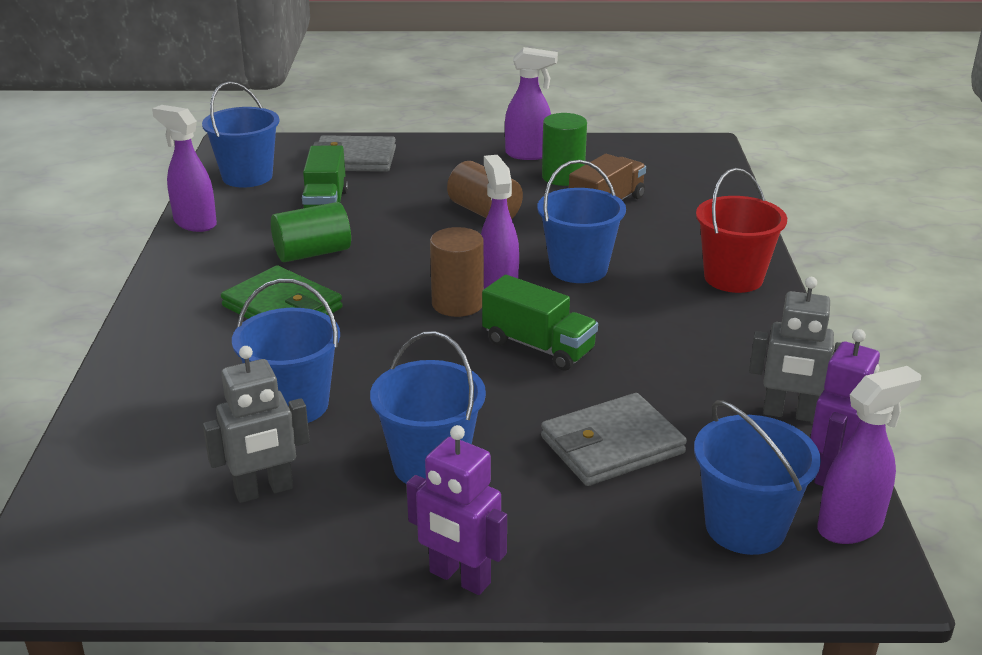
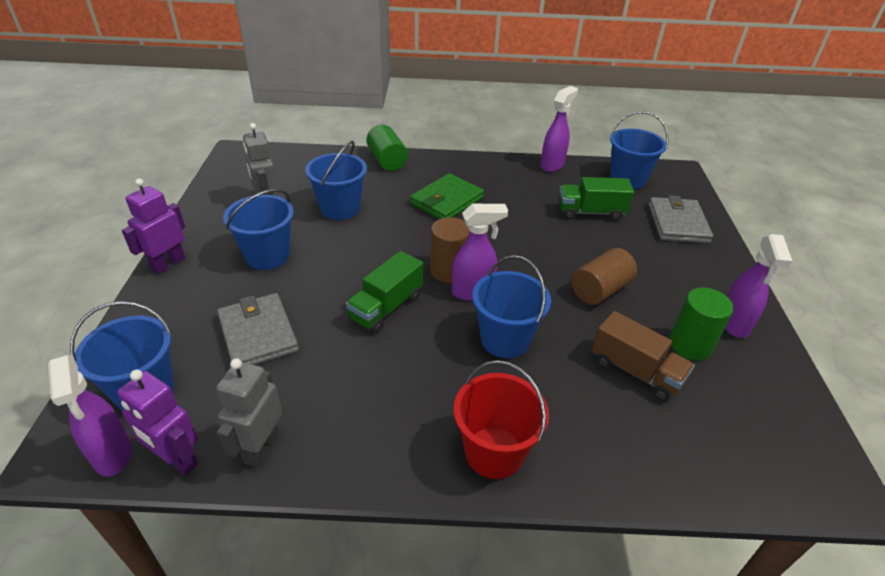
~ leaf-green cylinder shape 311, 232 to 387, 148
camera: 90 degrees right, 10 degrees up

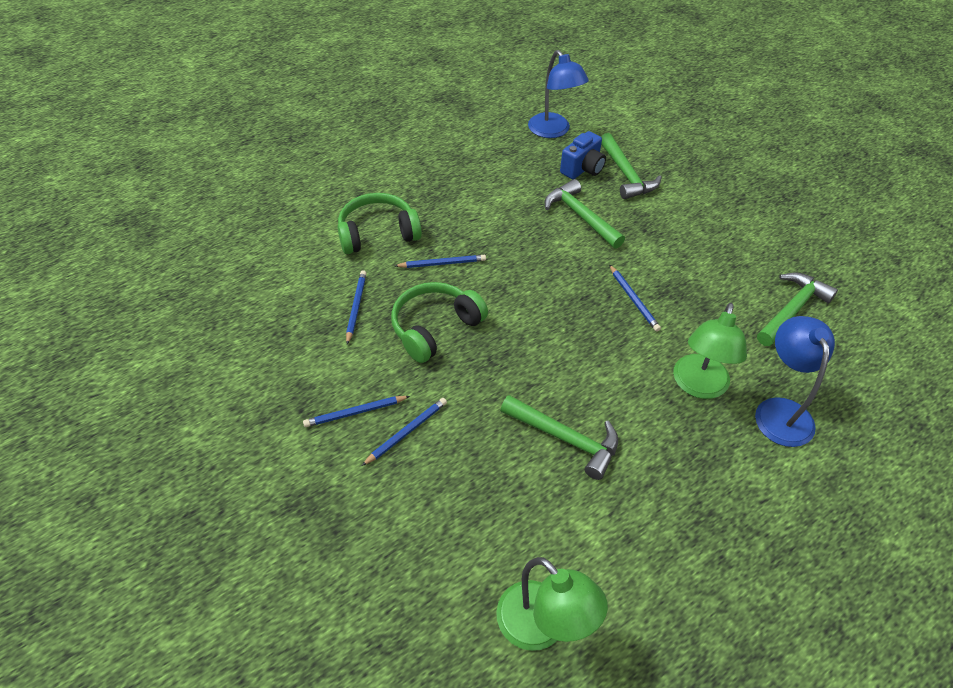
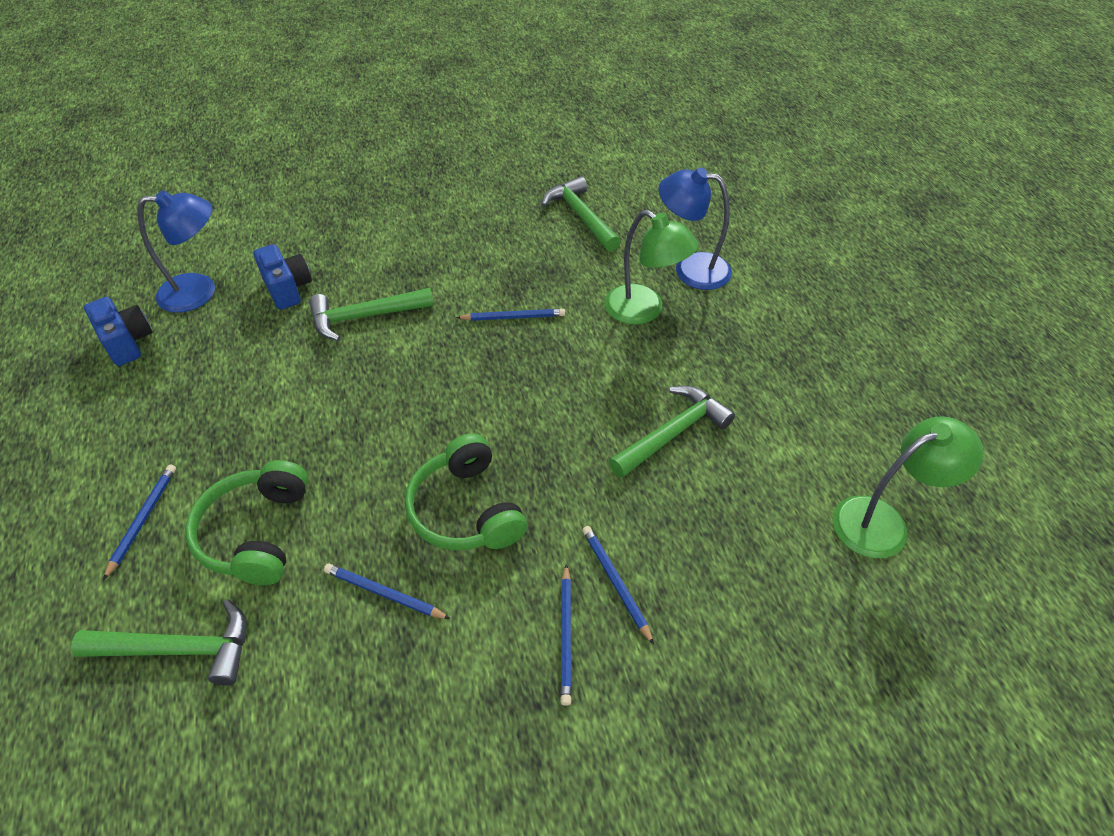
~ leaf-green claw hammer 631, 166 to 158, 642
~ royal blue lead pencil 440, 261 to 139, 522
+ royal blue photo camera 118, 331
camera: 70 degrees left, 0 degrees up

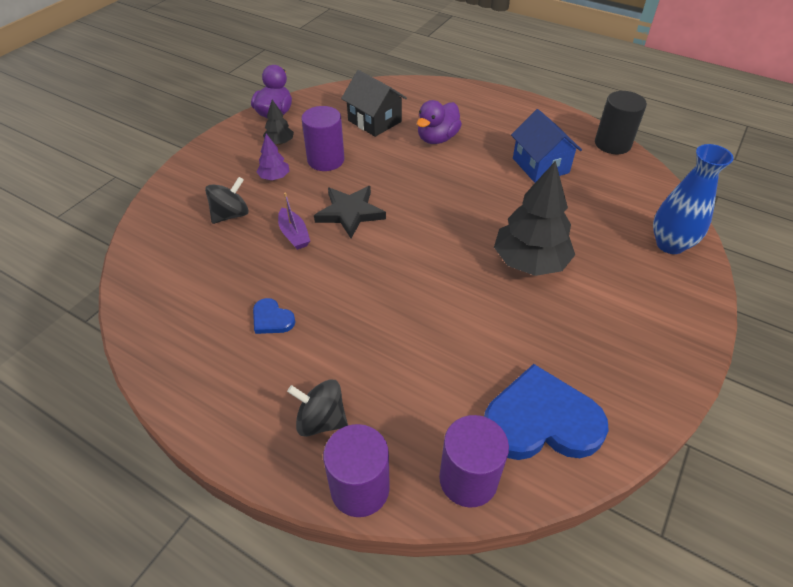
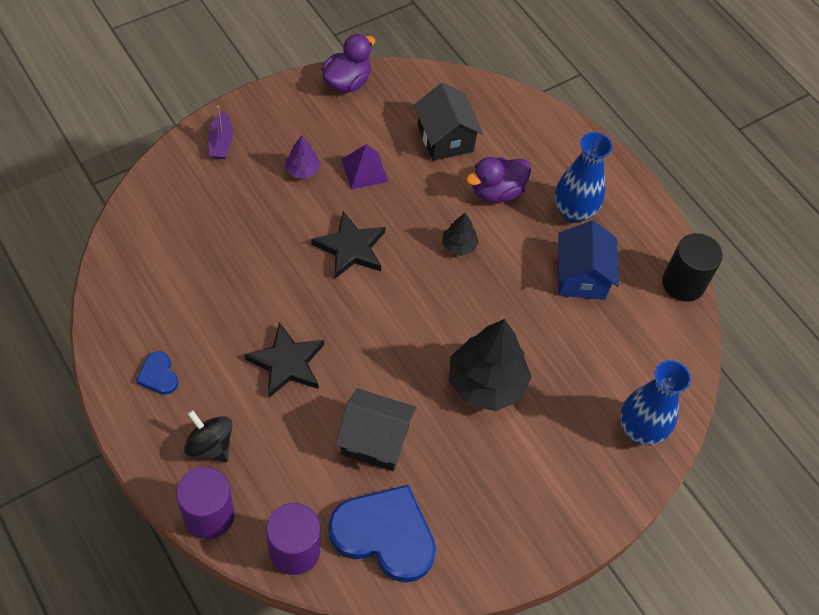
~ black toy tree 278, 122 to 460, 234
~ royal purple cylinder shape 322, 138 to royal purple solid pyramid 364, 166
- black toy top 227, 200
~ royal purple boat 294, 221 to 220, 132
~ royal blue heart shape 274, 316 to 157, 373
+ royal blue tall vase 584, 177
+ black star 284, 360
+ black house 376, 429
camera: 20 degrees right, 10 degrees up

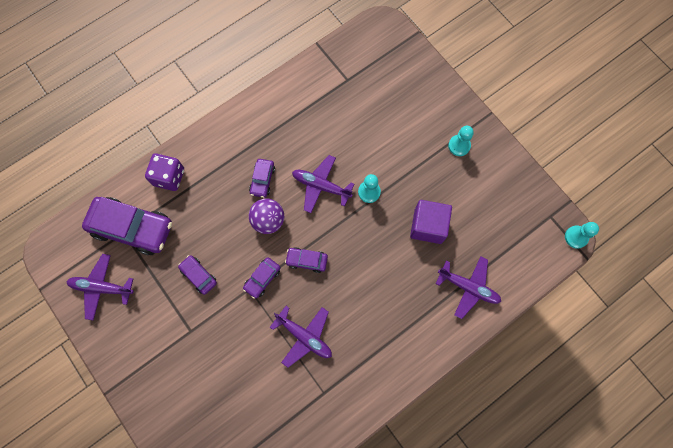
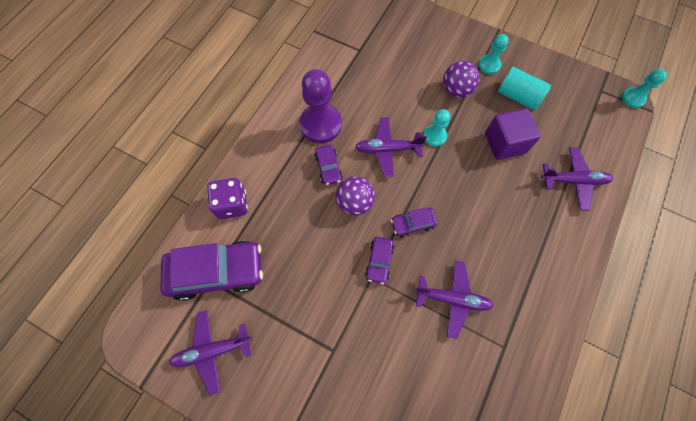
- royal purple automobile 197, 275
+ royal purple ball 461, 79
+ aqua cylinder shape 524, 88
+ royal purple chess pawn 320, 106
camera: 25 degrees left, 5 degrees down

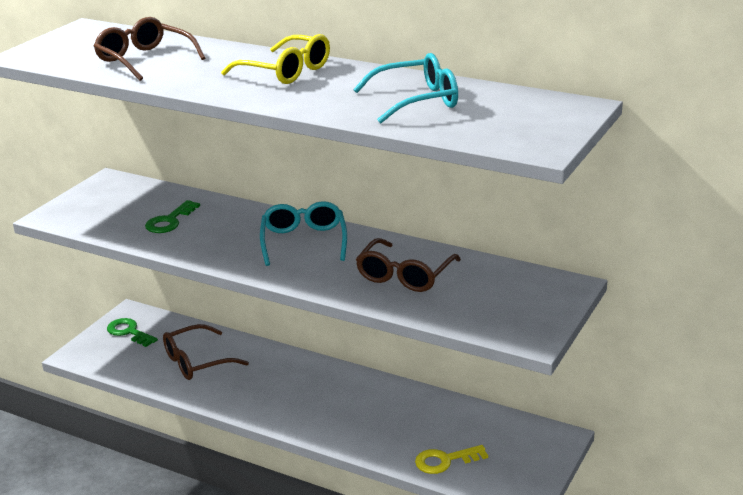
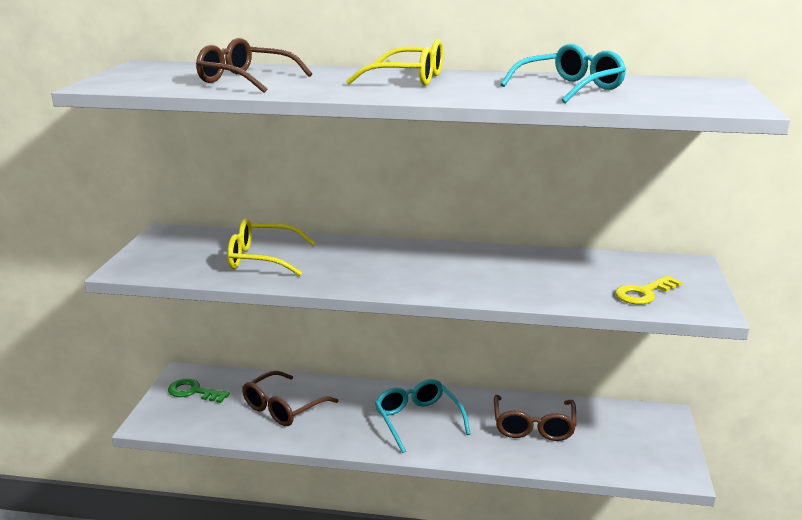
~ leaf-green latchkey 172, 216 to bright yellow eyeglasses 271, 247
~ aqua eyeglasses 303, 233 to 423, 416
~ dark brown eyeglasses 408, 265 to 535, 418
~ bright yellow latchkey 451, 459 to 648, 289
camera: 20 degrees left, 5 degrees down

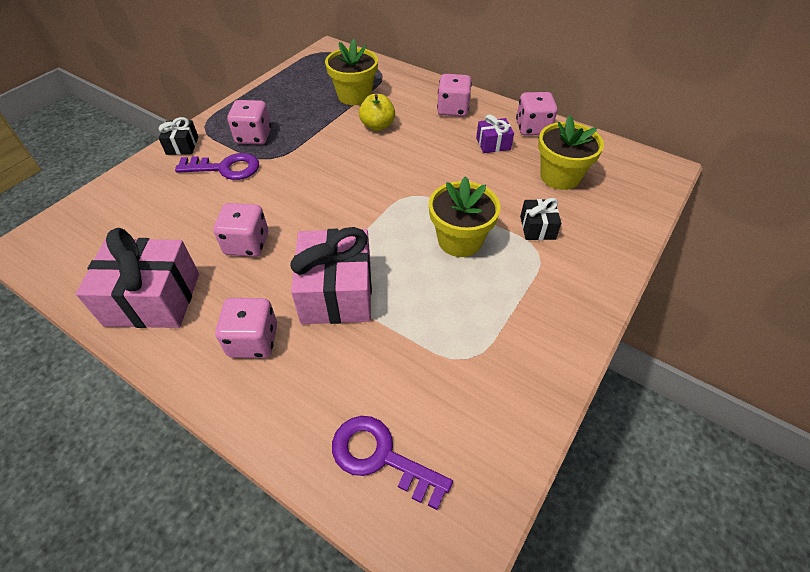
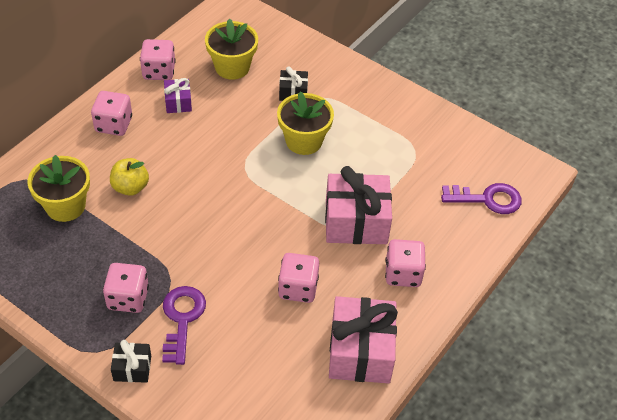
~ royal purple latchkey 392, 463 = 481, 198 120 degrees counterclockwise
camera: 90 degrees left, 0 degrees up

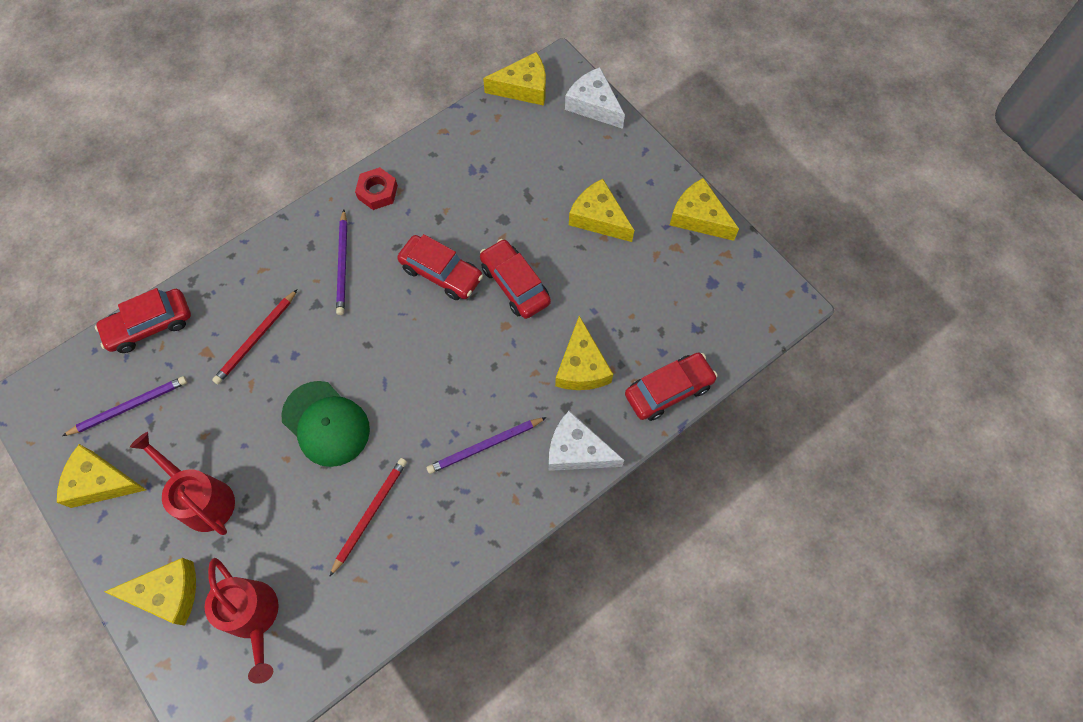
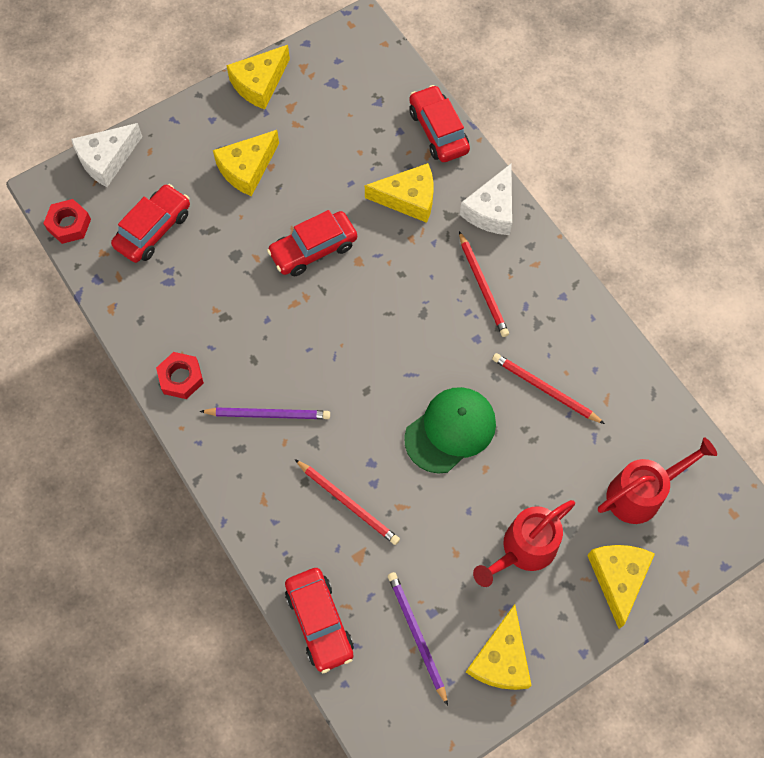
~ bright yellow piece of cheese 514, 79 to crimson hexagon nut 67, 221
~ crimson automobile 440, 267 to 150, 223
~ royal purple lead pencil 487, 445 to crimson lead pencil 484, 284
camera: 85 degrees left, 0 degrees up

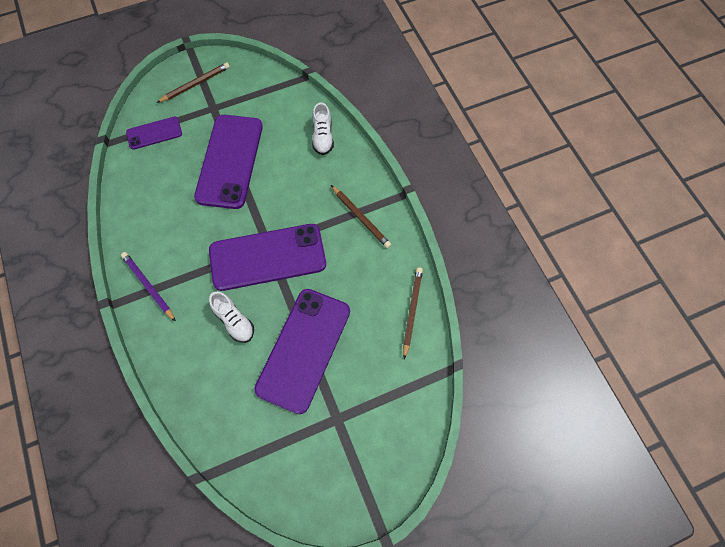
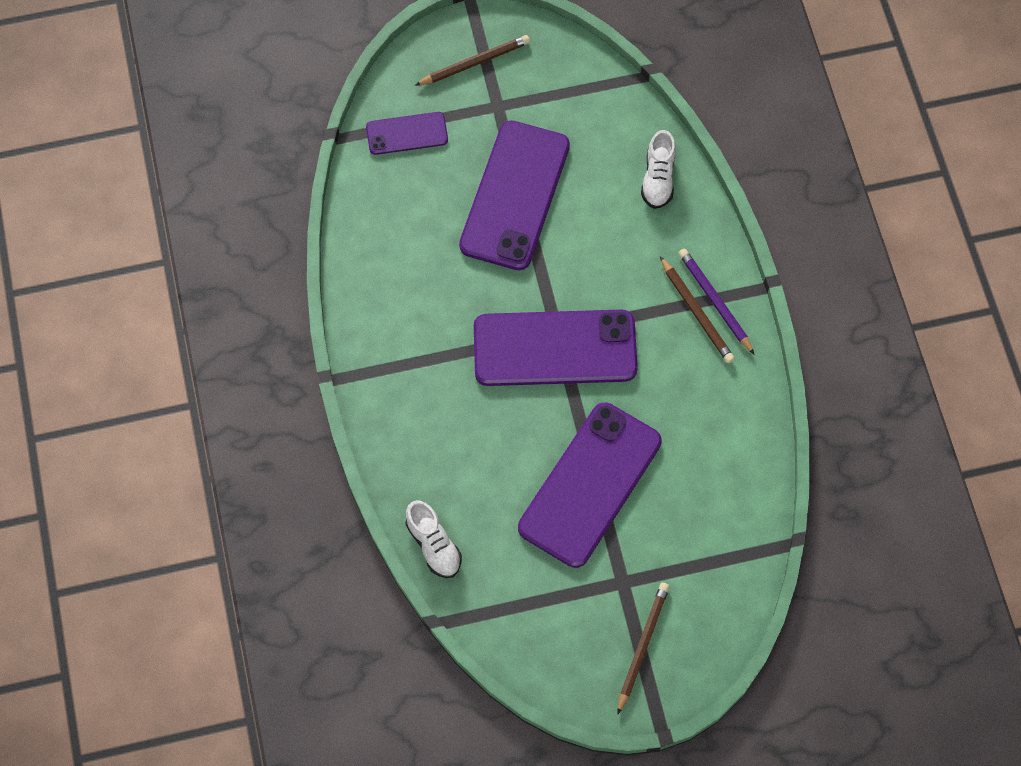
~ royal purple lead pencil 148, 287 to 716, 302
~ dark brown lead pencil 413, 313 to 643, 649
~ snow-white sneaker 231, 317 to 434, 539
camera: 10 degrees right, 0 degrees up

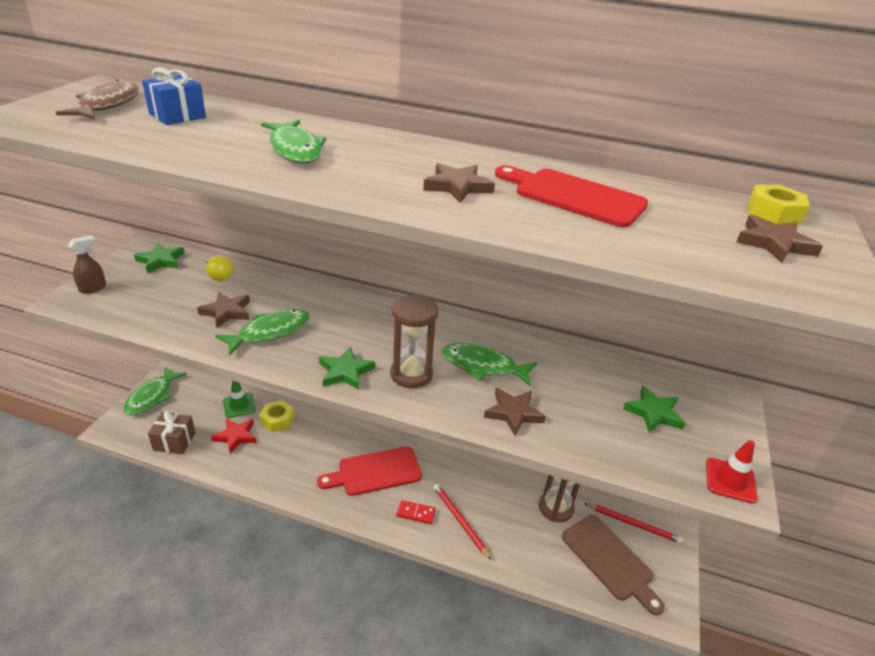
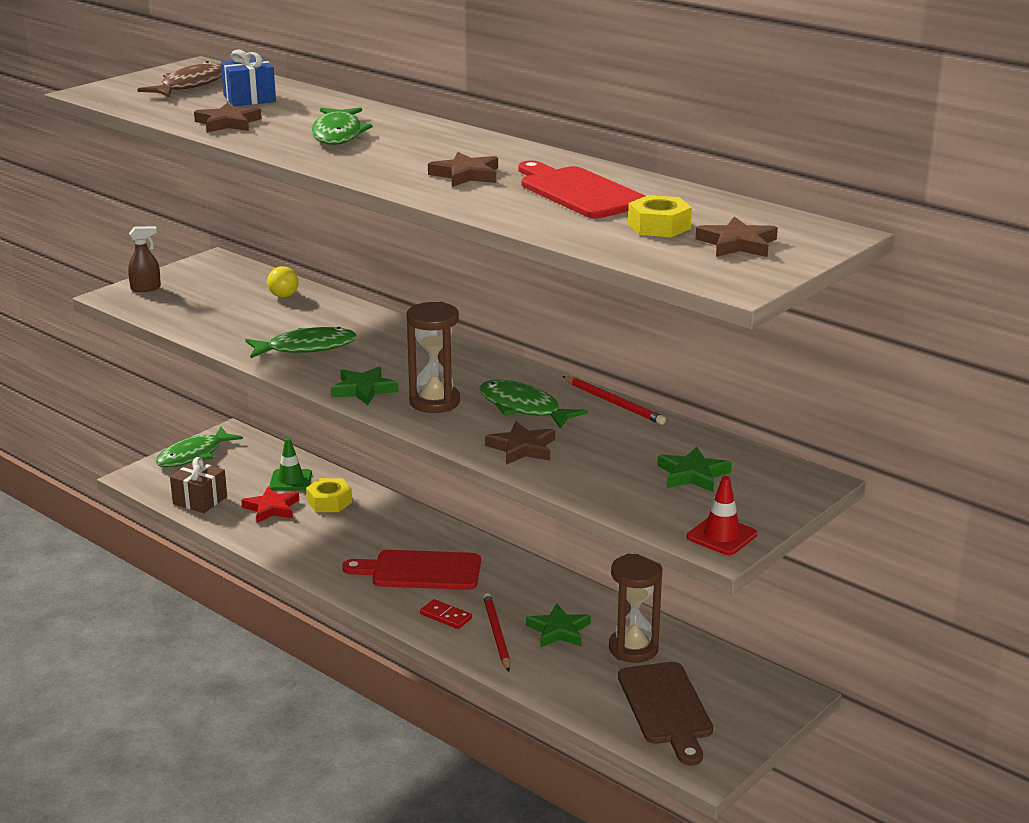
~ bright yellow hexagon nut 779, 205 to 660, 216
~ leaf-green star 159, 258 to 558, 625
~ dark brown star 223, 310 to 228, 118
~ crimson lead pencil 633, 523 to 614, 400
camera: 25 degrees right, 10 degrees down

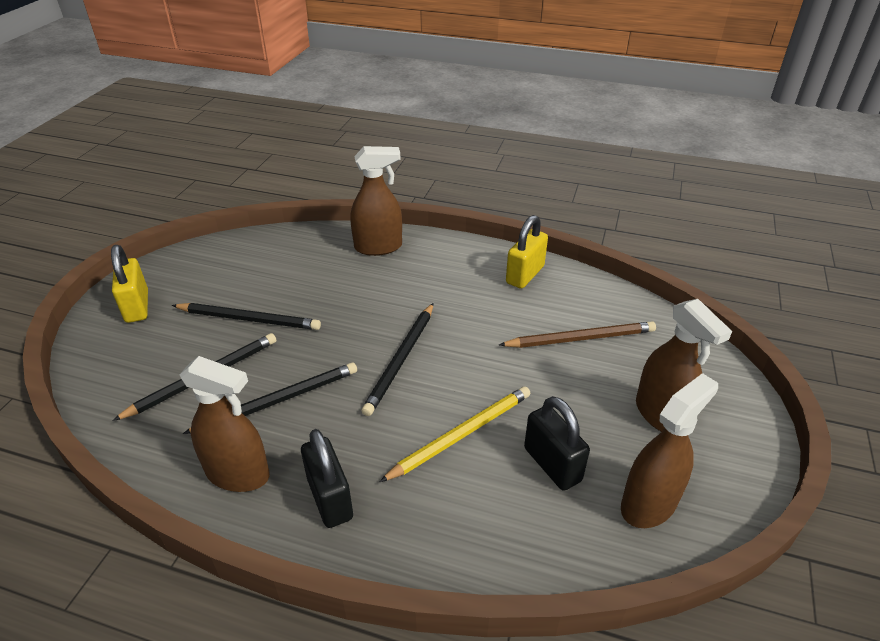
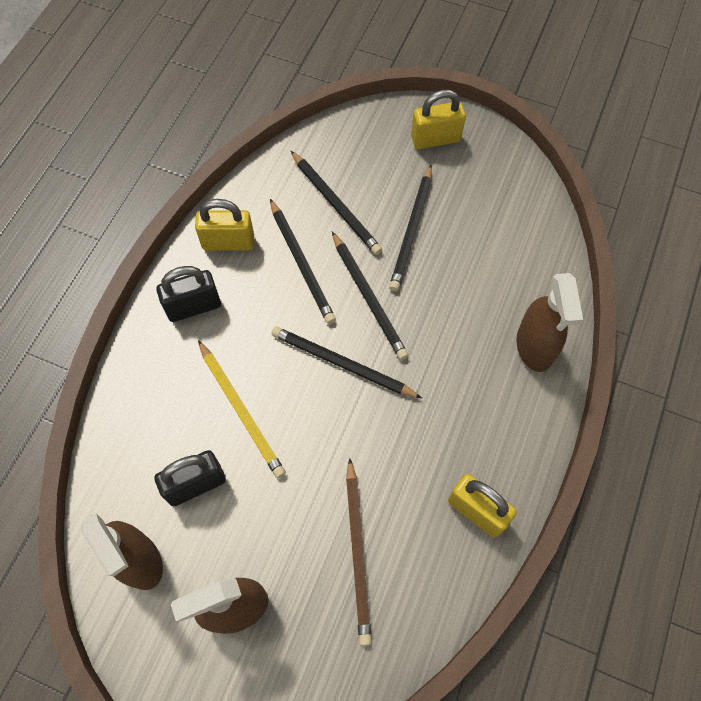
~ dark brown spray bottle 224, 424 to bright yellow padlock 224, 225
+ black lead pencil 370, 296
camera: 95 degrees right, 25 degrees up

